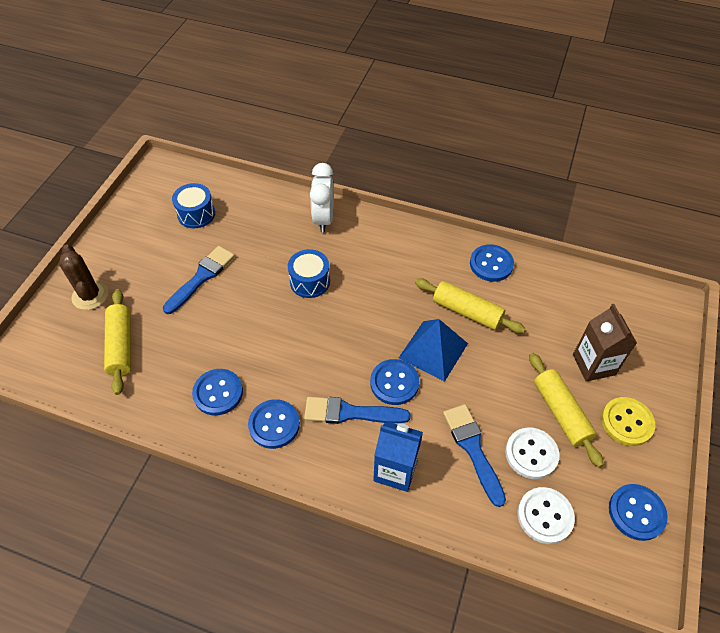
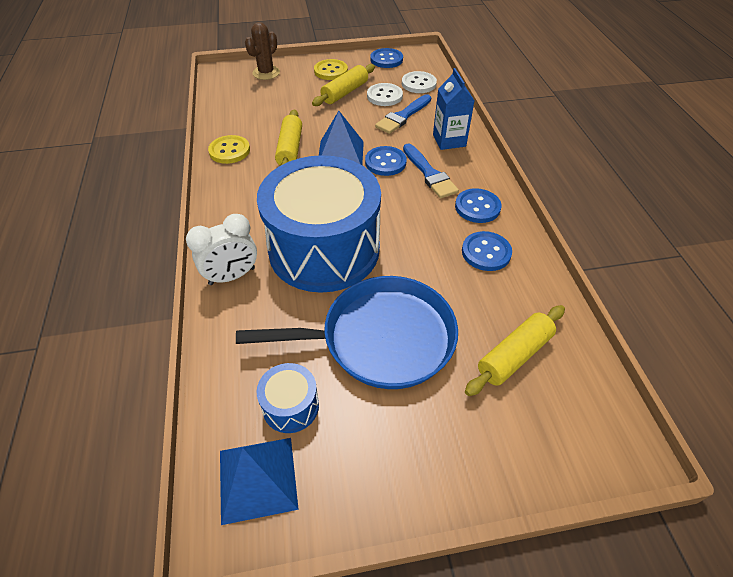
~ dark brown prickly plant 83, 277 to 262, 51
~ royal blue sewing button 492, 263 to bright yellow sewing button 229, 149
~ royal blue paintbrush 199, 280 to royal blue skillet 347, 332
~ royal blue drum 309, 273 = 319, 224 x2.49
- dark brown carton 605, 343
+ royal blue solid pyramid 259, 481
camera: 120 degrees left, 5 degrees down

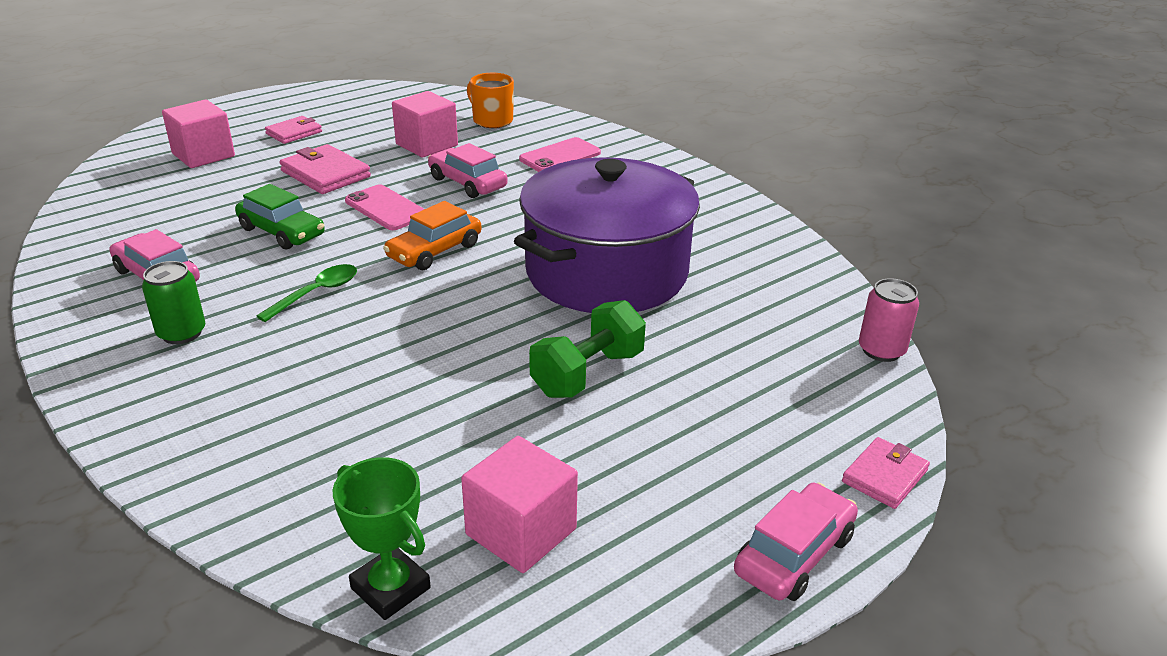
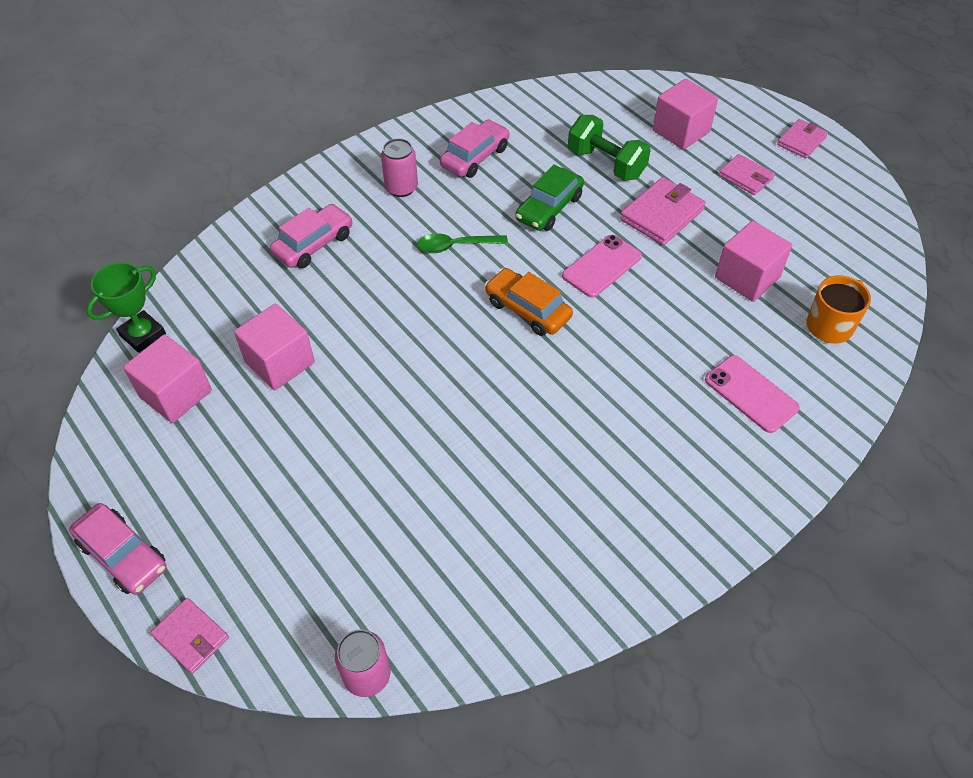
~ pink automobile 468, 170 to 311, 236
- royal purple stockpot 607, 235
~ leaf-green tin 173, 302 to pink tin 399, 167
~ leaf-green tablespoon 307, 293 = 462, 243 135 degrees clockwise
~ leaf-green hand weight 587, 349 to 609, 148
+ pink billfold 802, 138
+ pink cube 274, 347
camera: 90 degrees right, 20 degrees up

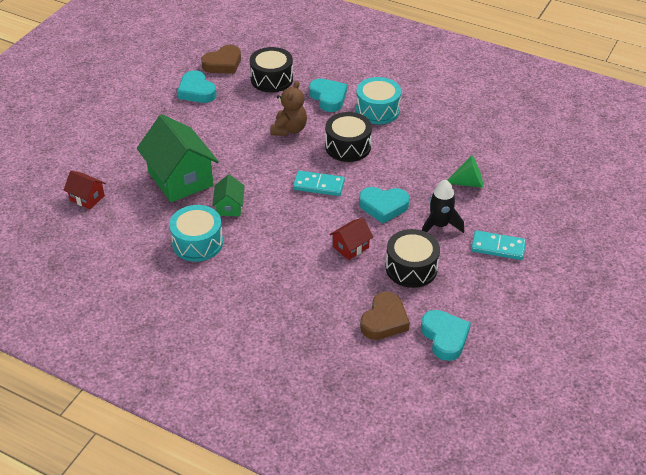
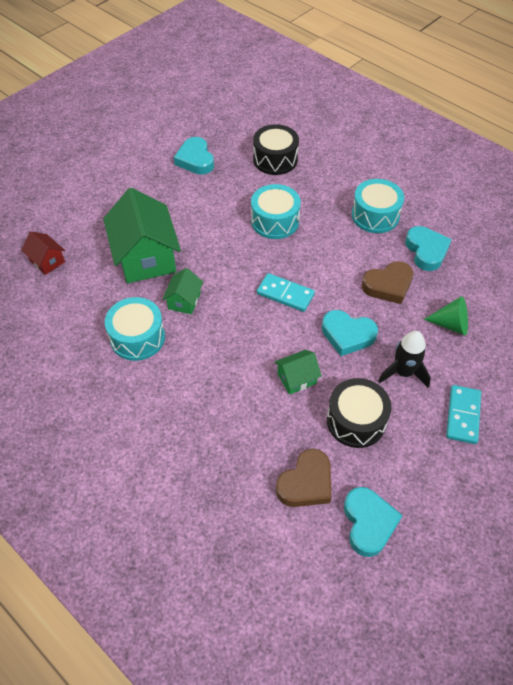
~ dark brown heart shape 221, 59 to 387, 282
~ aqua heart shape 328, 95 to 428, 248
~ dark brown teddy bear 289, 108 to aqua drum 276, 211
- black drum 348, 137
~ crimson house 351, 239 to leaf-green house 298, 372
~ aqua domino tile 498, 245 = 463, 414 75 degrees clockwise
camera: 15 degrees right, 10 degrees up

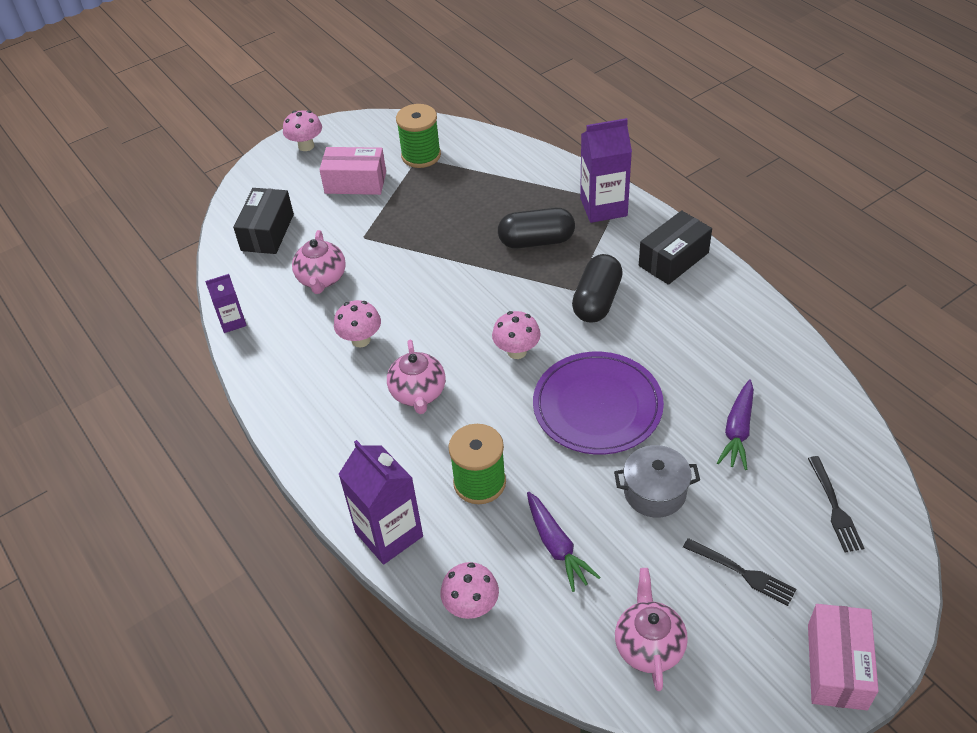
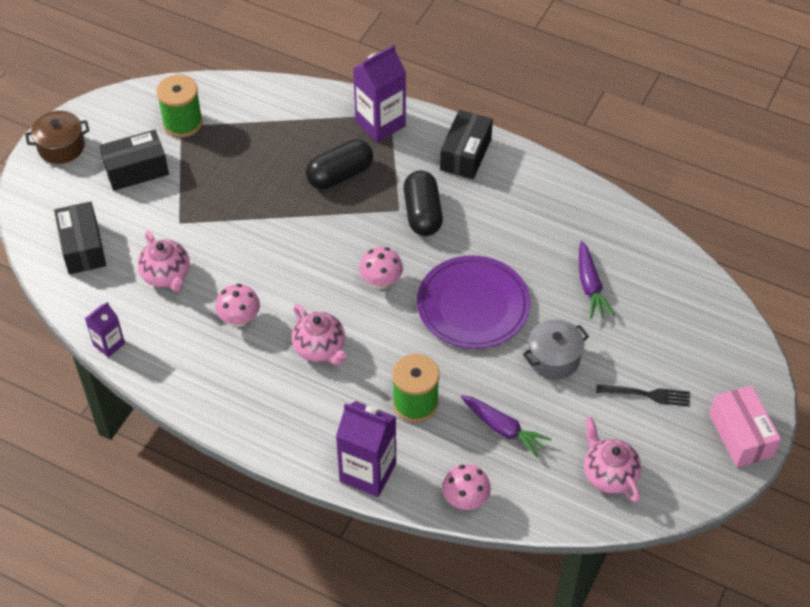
~ pink toadstool 302, 130 to dark brown stockpot 57, 137
~ pink parcel 352, 171 to black parcel 134, 160
- black dinner fork 836, 504
camera: 30 degrees left, 5 degrees up

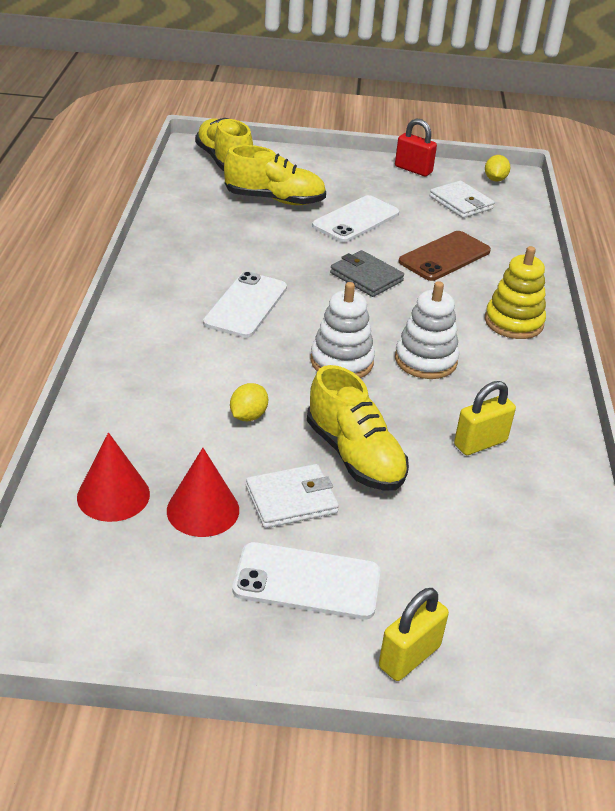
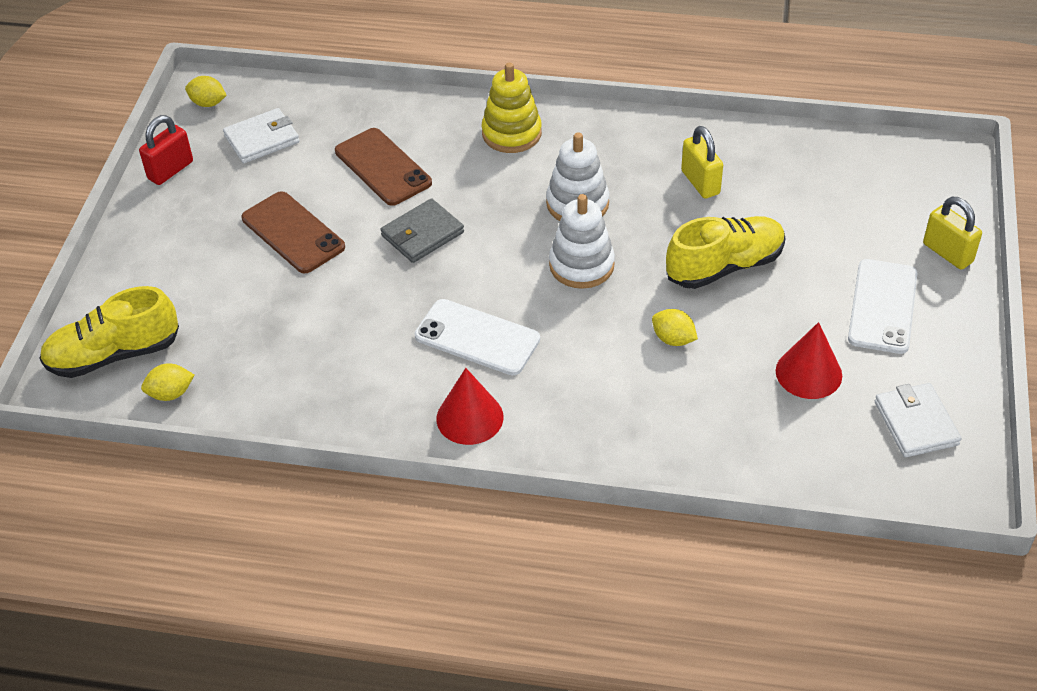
- bright yellow sneaker 275, 175
~ snow-white phone 355, 219 to dark brown phone 293, 232
~ crimson cone shape 113, 477 to 469, 406
~ snow-white billfold 292, 496 to 918, 420
+ bright yellow citrus fruit 167, 382
camera: 80 degrees left, 10 degrees up

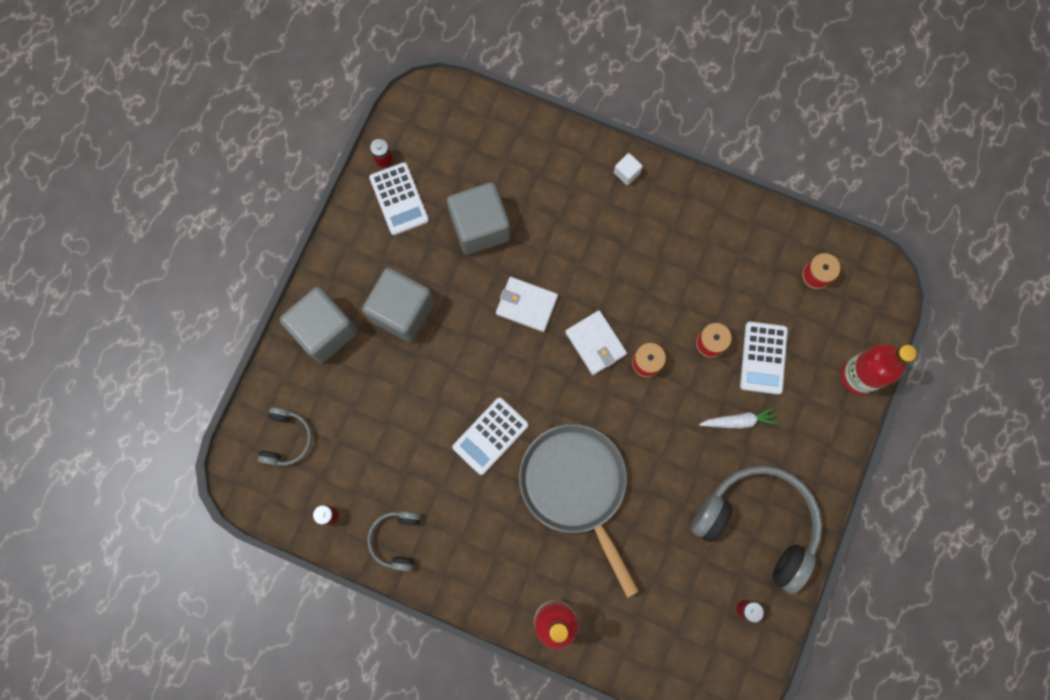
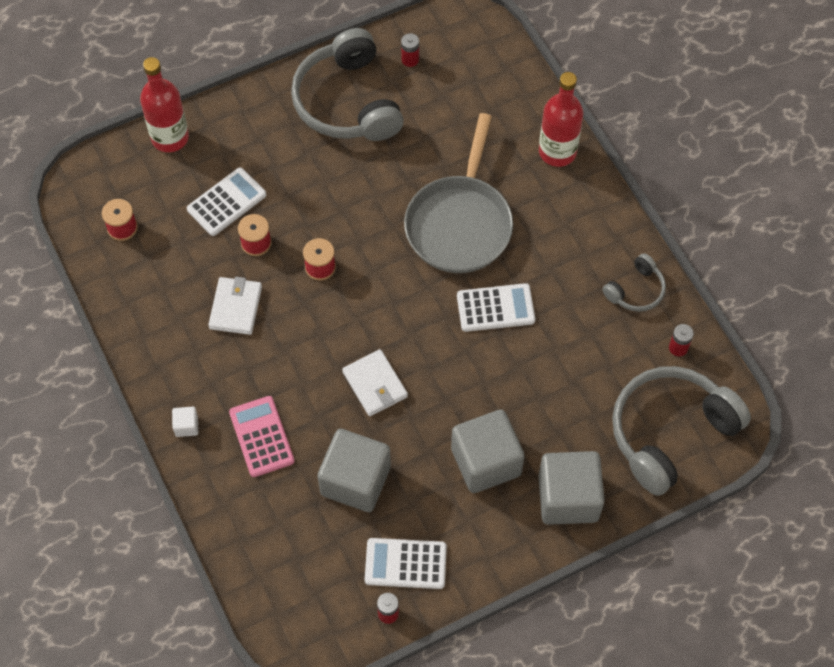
~ snow-white adding machine 399, 198 = 406, 563 105 degrees counterclockwise
~ snow-white billfold 596, 342 to 235, 306
- snow-white carrot 739, 417
~ grey headphones 284, 436 = 681, 431 x2.06
+ pink adding machine 261, 436
camera: 140 degrees left, 15 degrees down

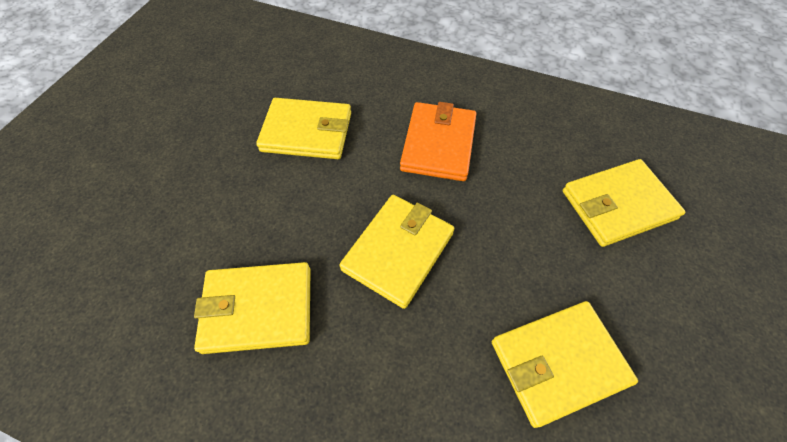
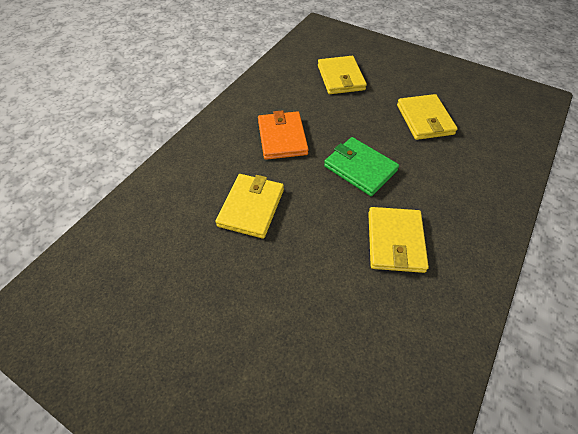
~ orange-coloured billfold 438, 141 = 283, 135 60 degrees clockwise
~ bright yellow billfold 397, 252 to leaf-green billfold 361, 166
camera: 80 degrees left, 5 degrees down

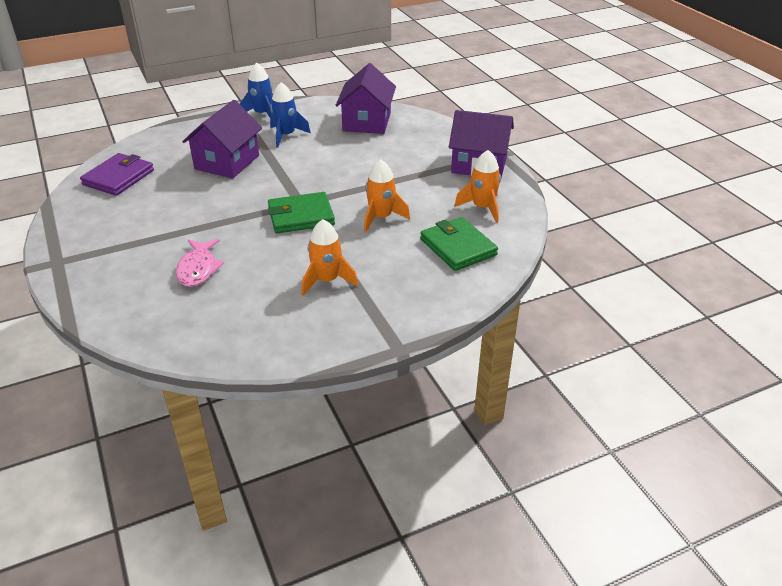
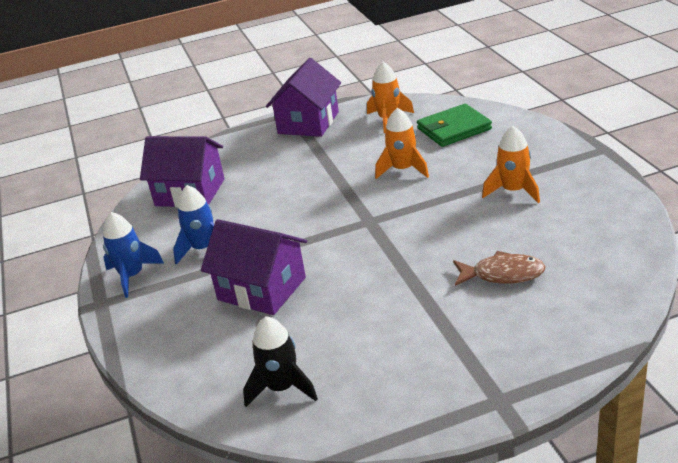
~ royal purple billfold 117, 174 to black toy rocket 280, 361
- leaf-green billfold 301, 212
~ pink fish figure 200, 263 to dark brown fish figure 499, 268
camera: 80 degrees left, 5 degrees down

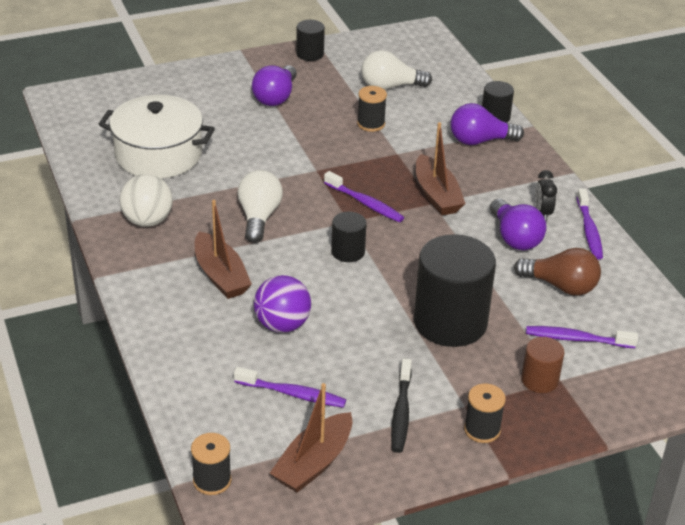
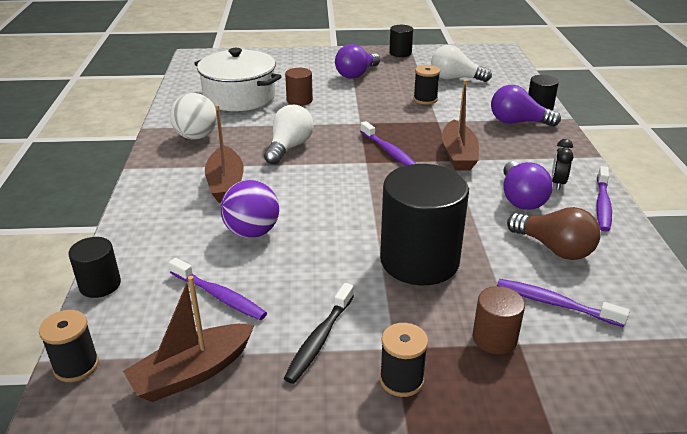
~ black cylinder shape 349, 237 to 95, 267
+ dark brown cylinder shape 299, 87
camera: 20 degrees right, 5 degrees down

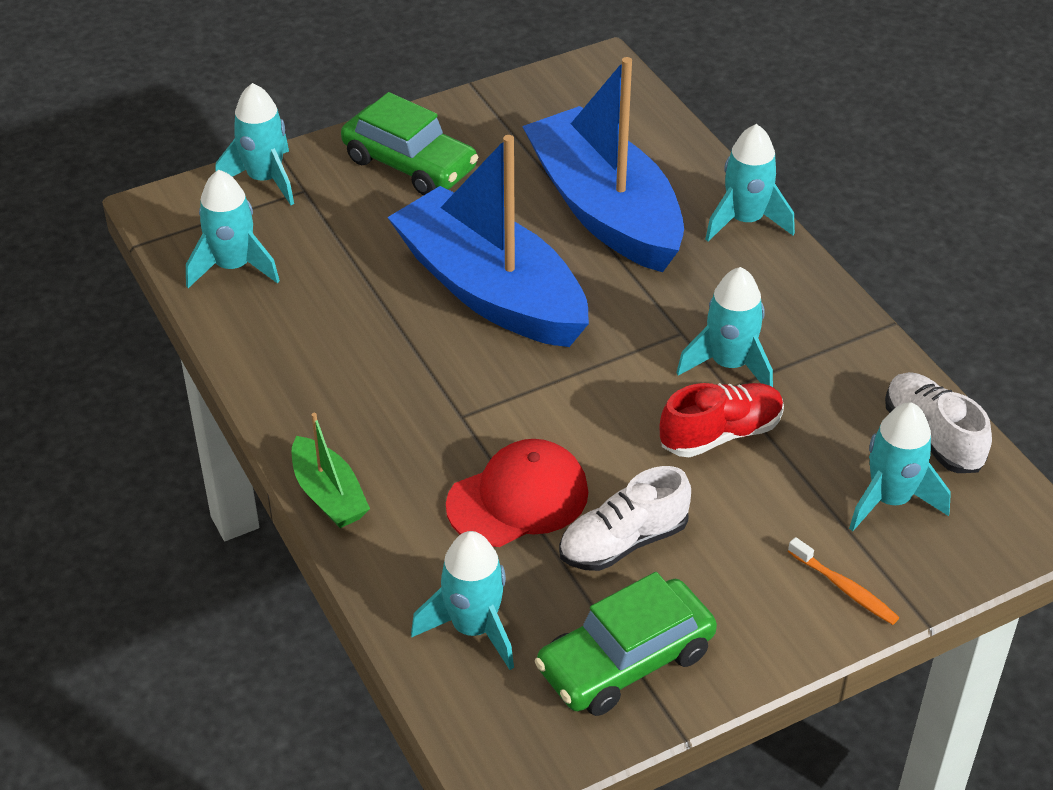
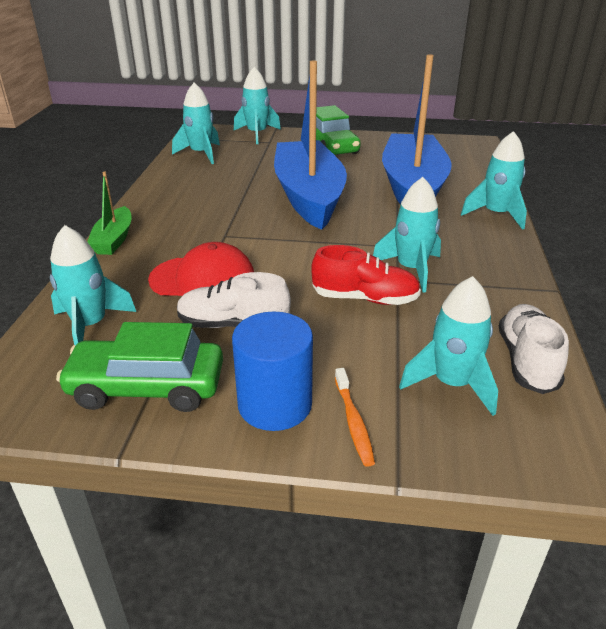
+ royal blue cylinder shape 272, 371
camera: 35 degrees right, 10 degrees down

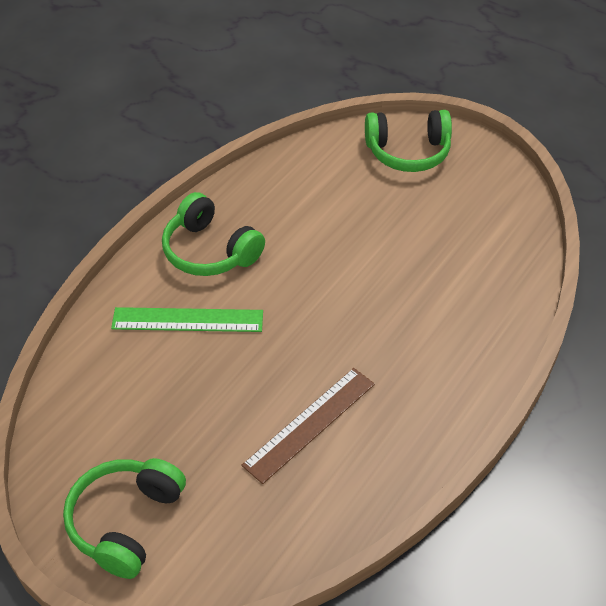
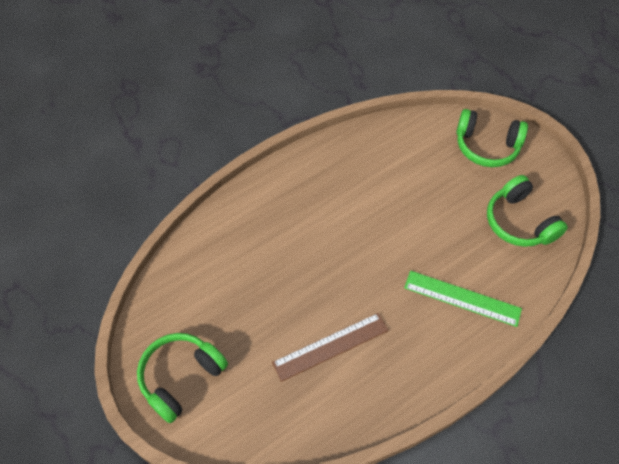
~ leaf-green headphones 213, 234 to 527, 211
~ leaf-green straightedge 187, 319 to 463, 299
camera: 20 degrees right, 10 degrees up

